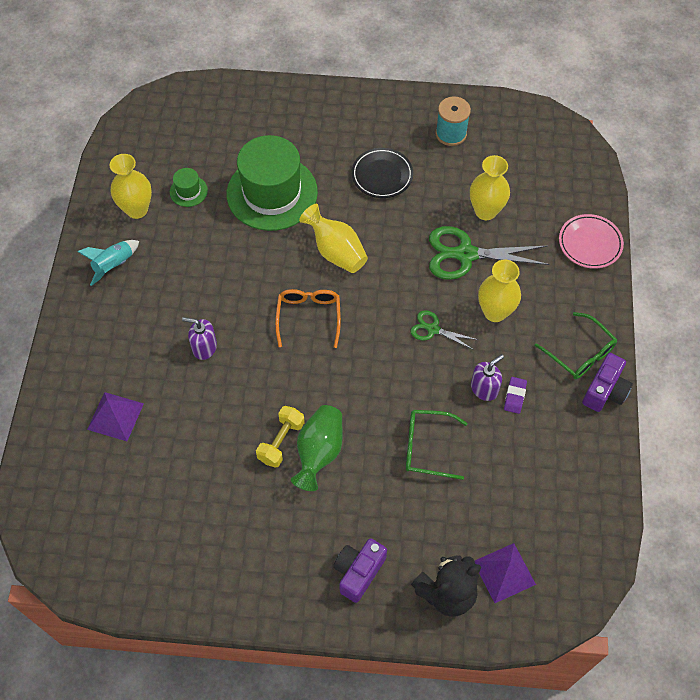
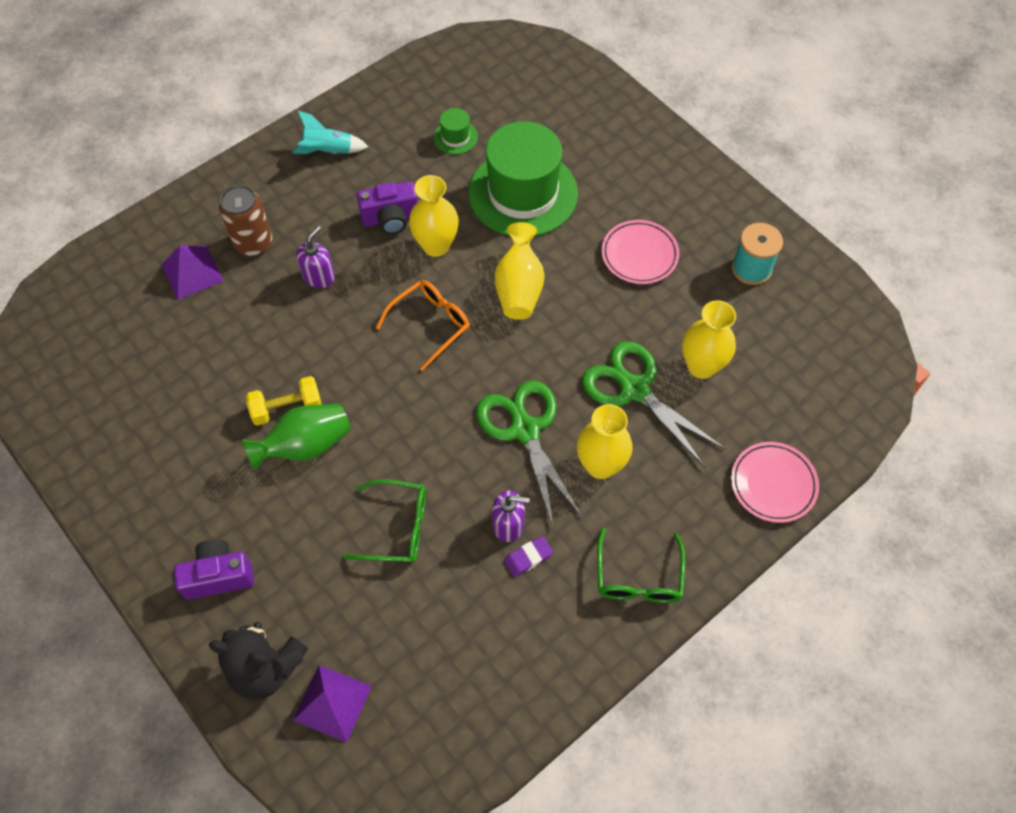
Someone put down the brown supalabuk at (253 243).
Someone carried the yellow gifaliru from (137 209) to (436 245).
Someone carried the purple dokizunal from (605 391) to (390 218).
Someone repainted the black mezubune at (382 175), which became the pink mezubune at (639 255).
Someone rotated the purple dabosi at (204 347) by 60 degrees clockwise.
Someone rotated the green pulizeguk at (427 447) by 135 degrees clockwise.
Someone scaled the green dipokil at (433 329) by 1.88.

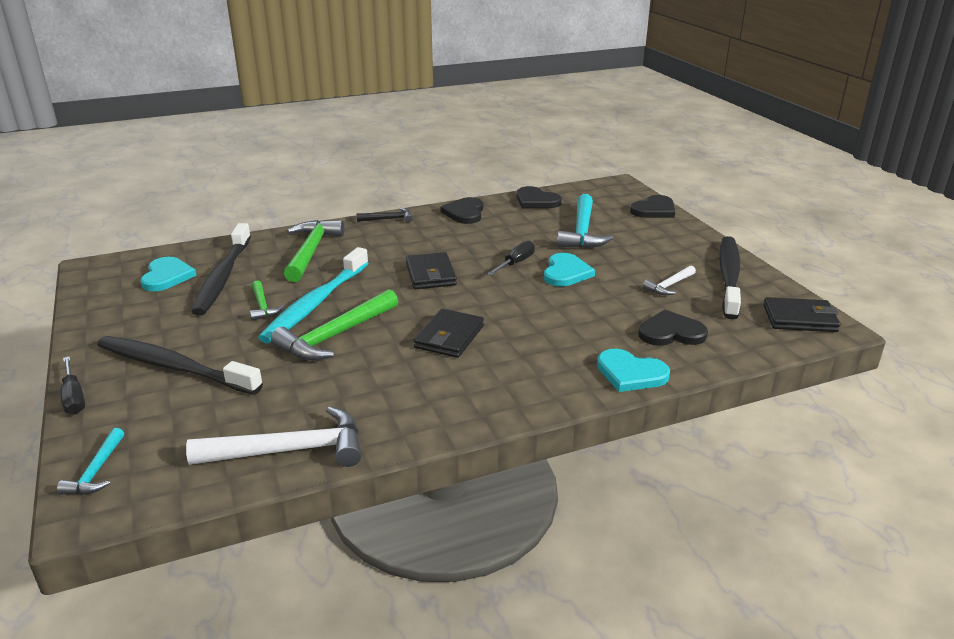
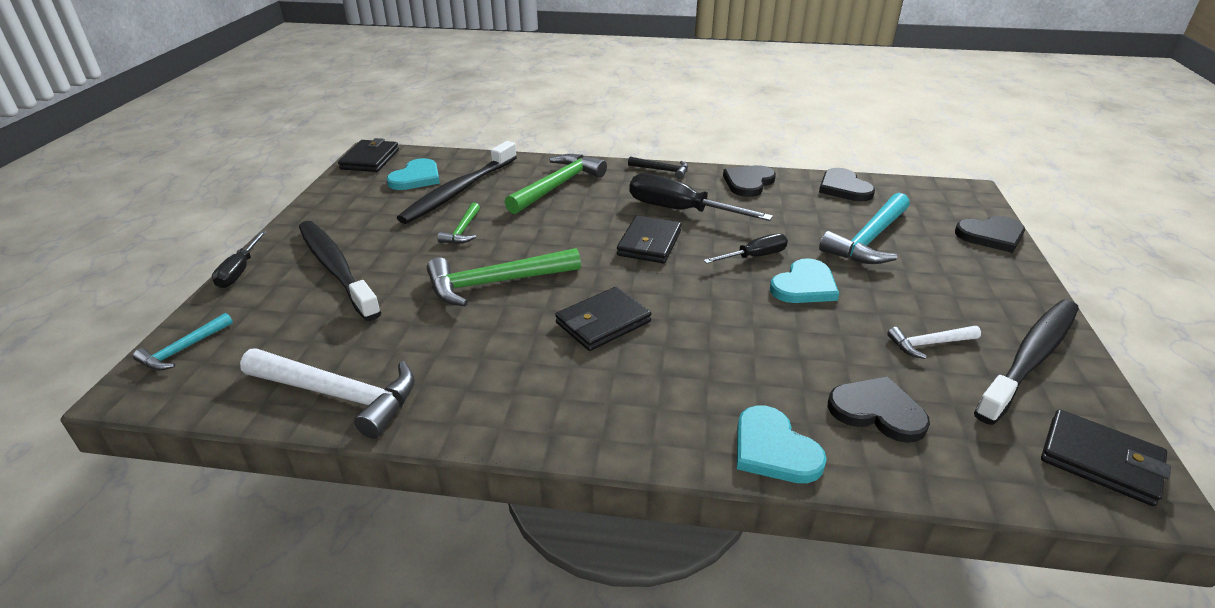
Someone took away the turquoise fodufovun at (316 303).
Someone put down the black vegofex at (370 159).
Someone put down the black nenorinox at (680 210).

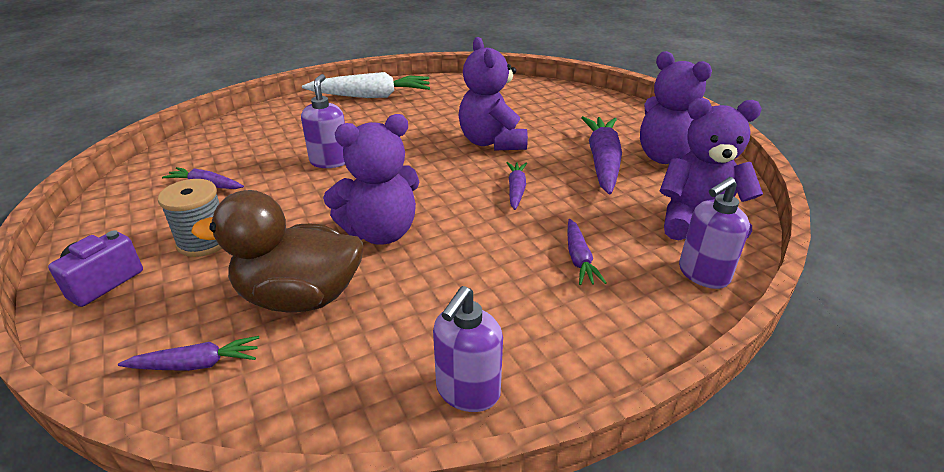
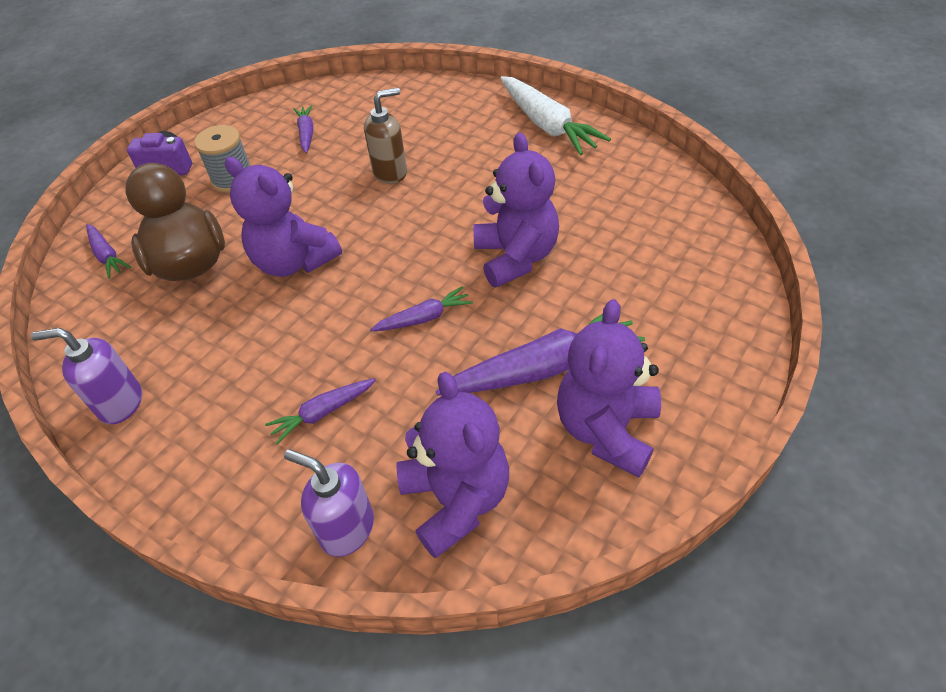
Someone repainted the purple dabosi at (330 161), which became the brown dabosi at (390 172).
Someone rotated the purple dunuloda at (491 142) by 120 degrees clockwise.

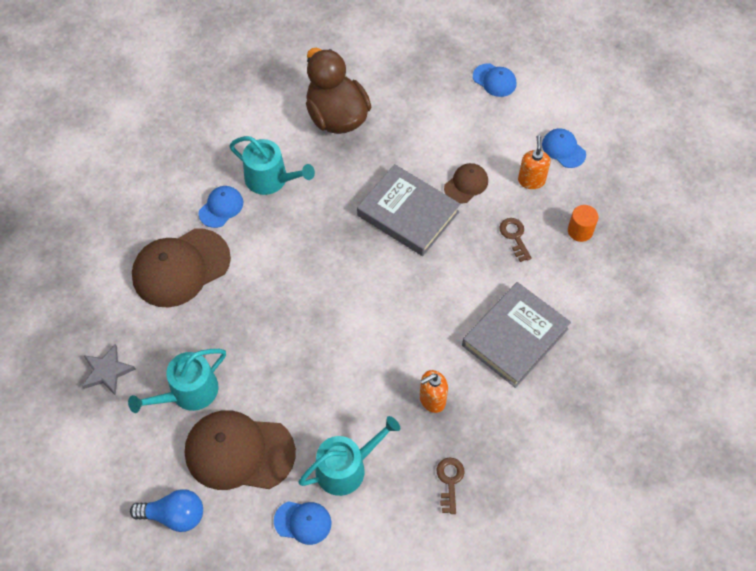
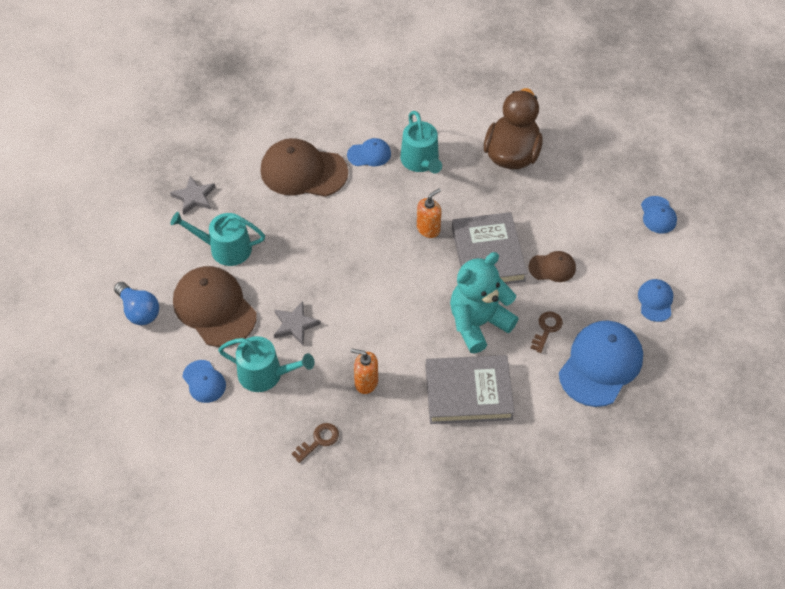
Someone put down the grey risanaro at (295 325).
Someone put down the turquoise dunuloda at (478 323).
Someone carried the orange dabosi from (531 180) to (428 229).
Someone swapped the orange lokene at (580 231) for the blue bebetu at (600 365).

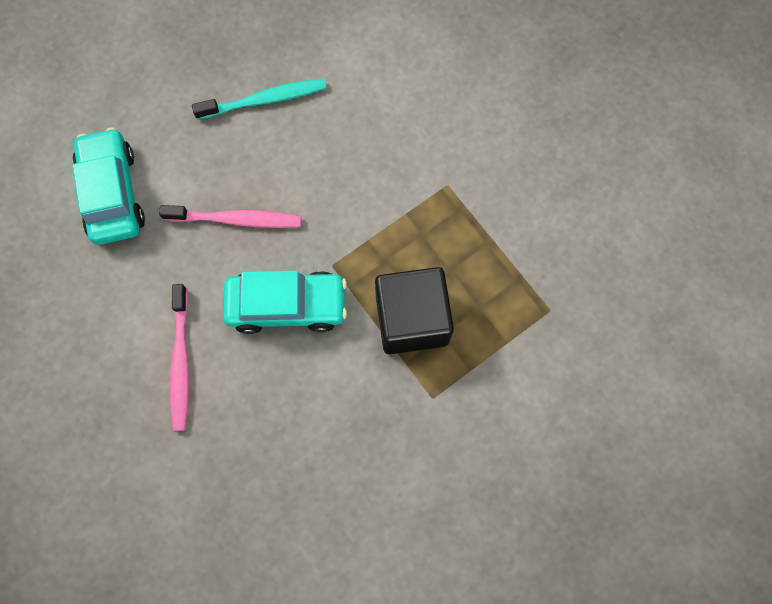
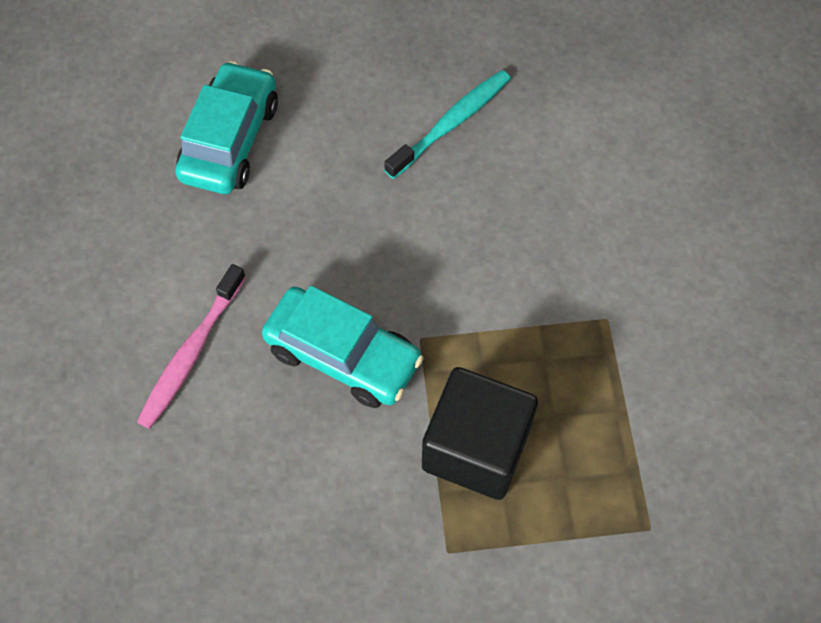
Someone took away the pink fodufovun at (236 219).
Someone rotated the turquoise fodufovun at (264 100) by 60 degrees counterclockwise.

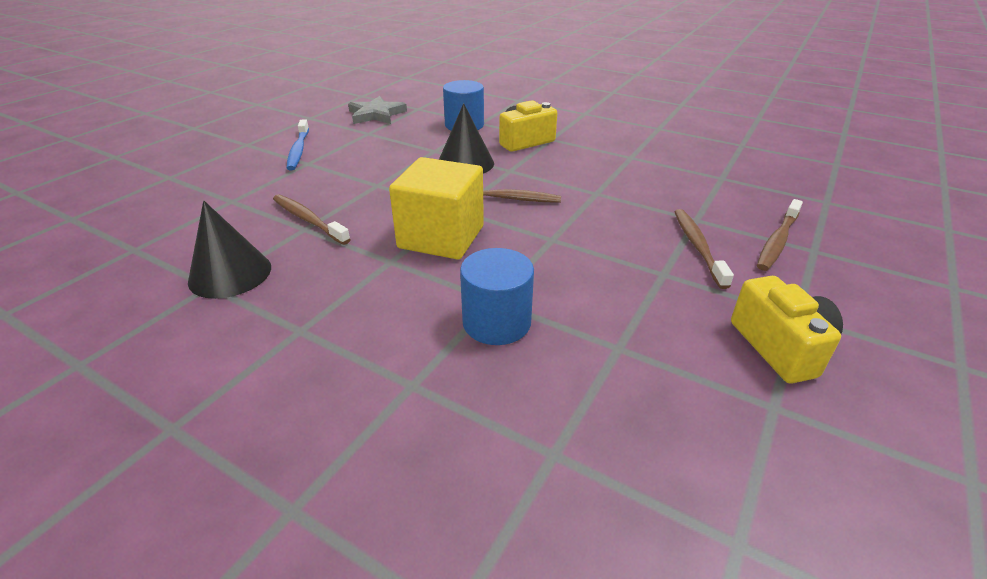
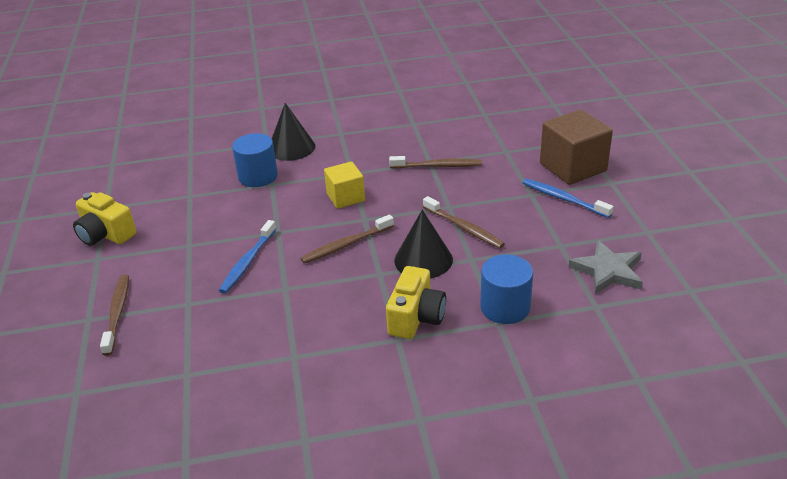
Someone put down the blue fodufovun at (248 262).
Someone put down the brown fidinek at (573 167).
Someone carried the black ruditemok from (230 274) to (291 147).
Someone carried the brown fodufovun from (698 246) to (464 228).
Someone scaled the yellow fidinek at (441 237) by 0.61.

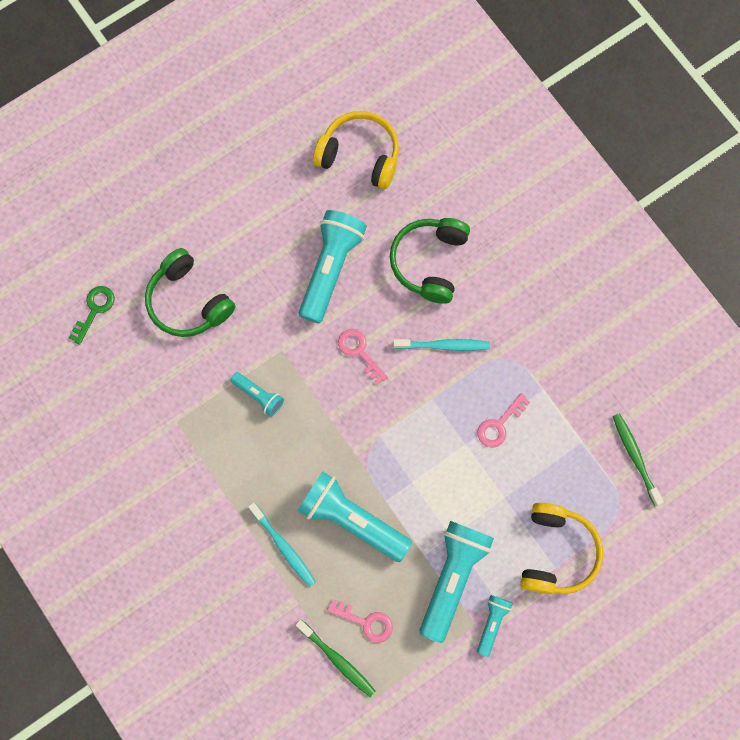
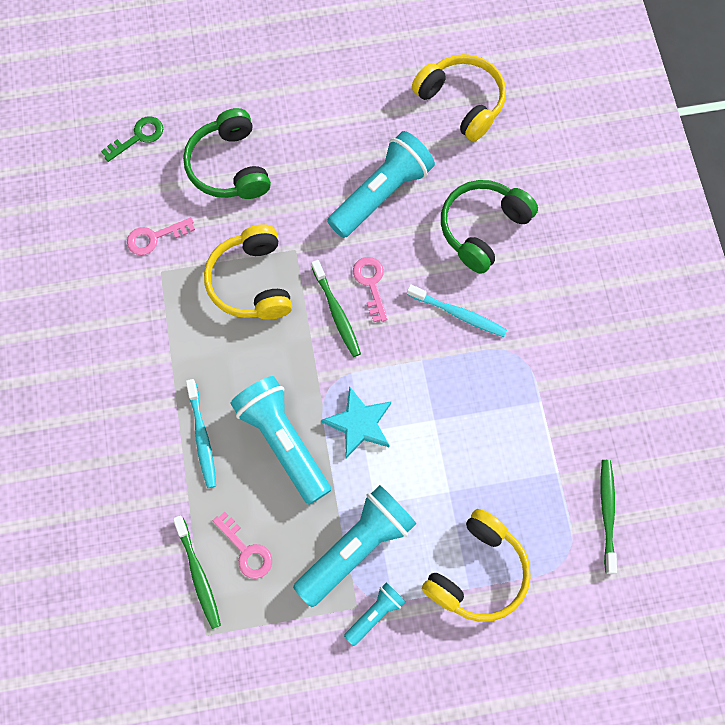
Someone put down the green fodufovun at (336 313).
Someone put down the turquoise risanaro at (359 424).
Someone carried the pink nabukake from (499 425) to (154 237).
Someone swapped the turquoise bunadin at (259 396) for the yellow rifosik at (251 282).

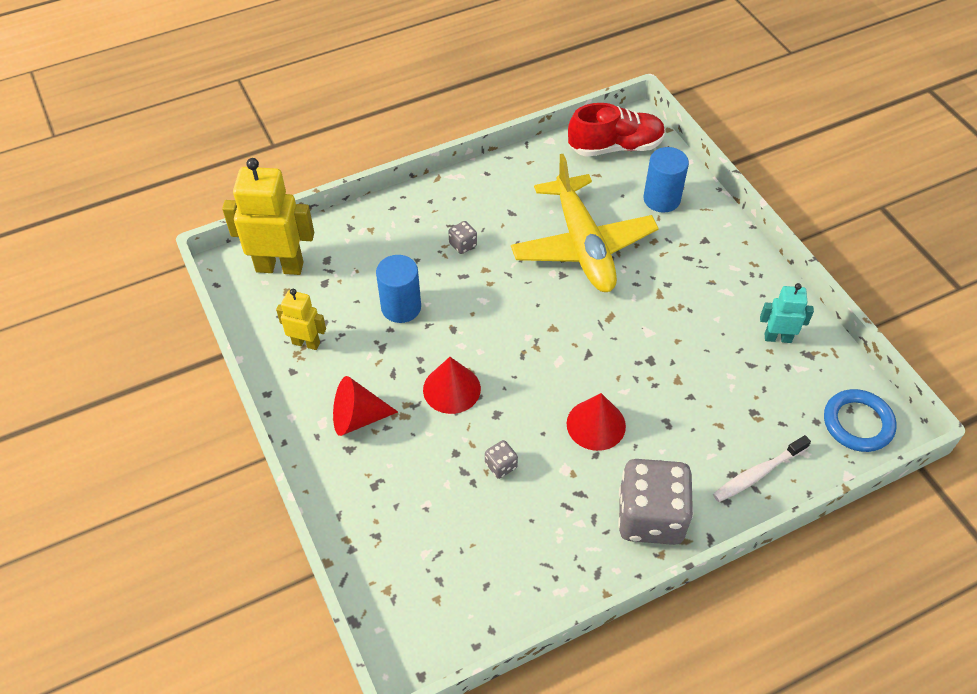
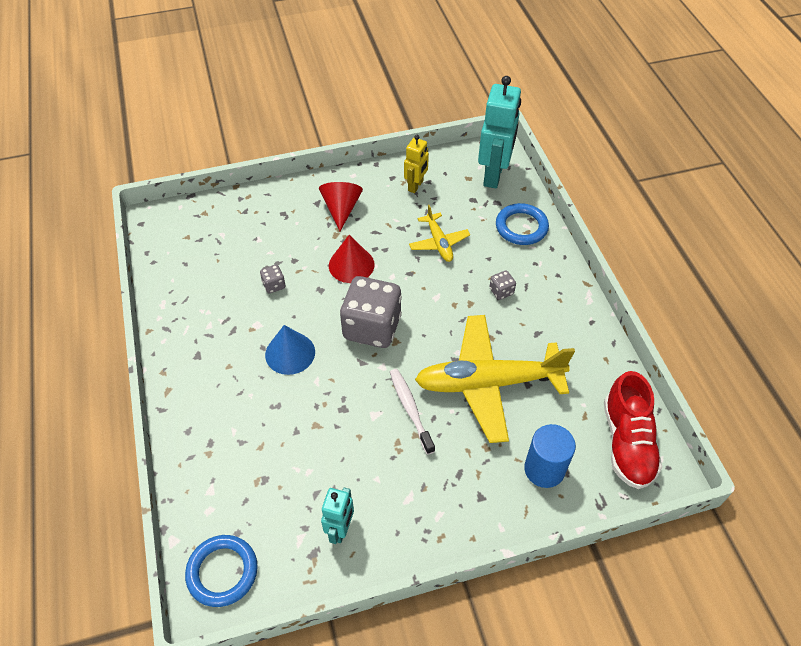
Someone put down the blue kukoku at (521 227).
Someone carried the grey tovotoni from (650 517) to (372 327).
Someone carried the white fodufovun from (757 473) to (410 409).
Someone swapped the blue lokene at (401 307) for the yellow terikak at (439 243).
Someone repainted the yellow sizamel at (280 266), which became the turquoise sizamel at (494 175).
Someone repainted the red ruditemok at (596 424), which became the blue ruditemok at (290 353).

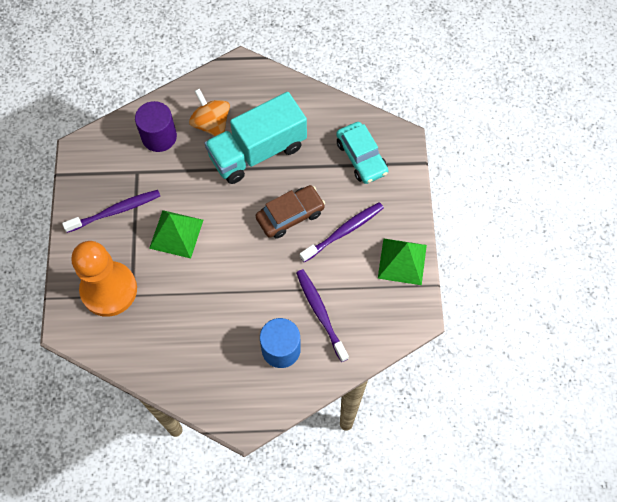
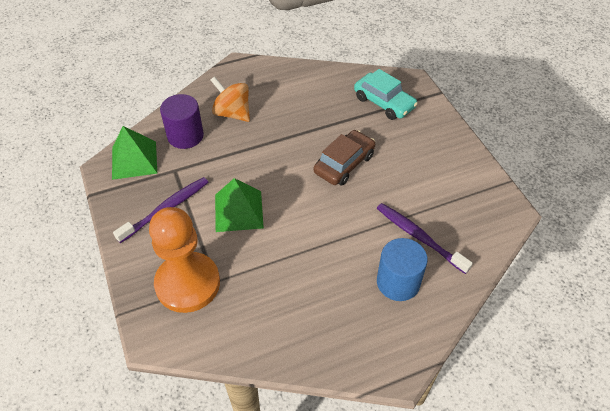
Someone took away the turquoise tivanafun at (257 151).
Someone took away the purple fodufovun at (343 232).
Someone carried the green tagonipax from (402 261) to (134 160).

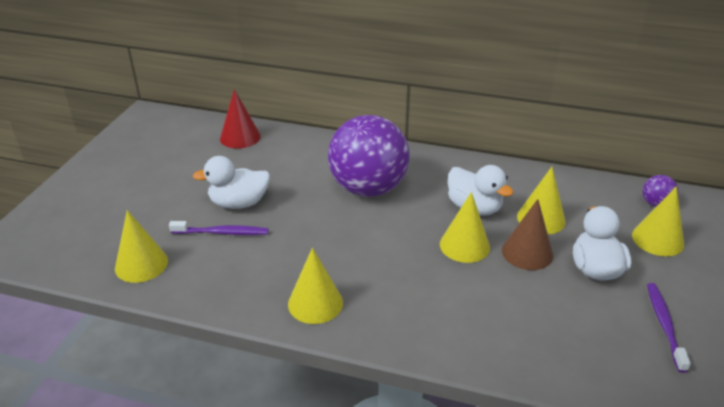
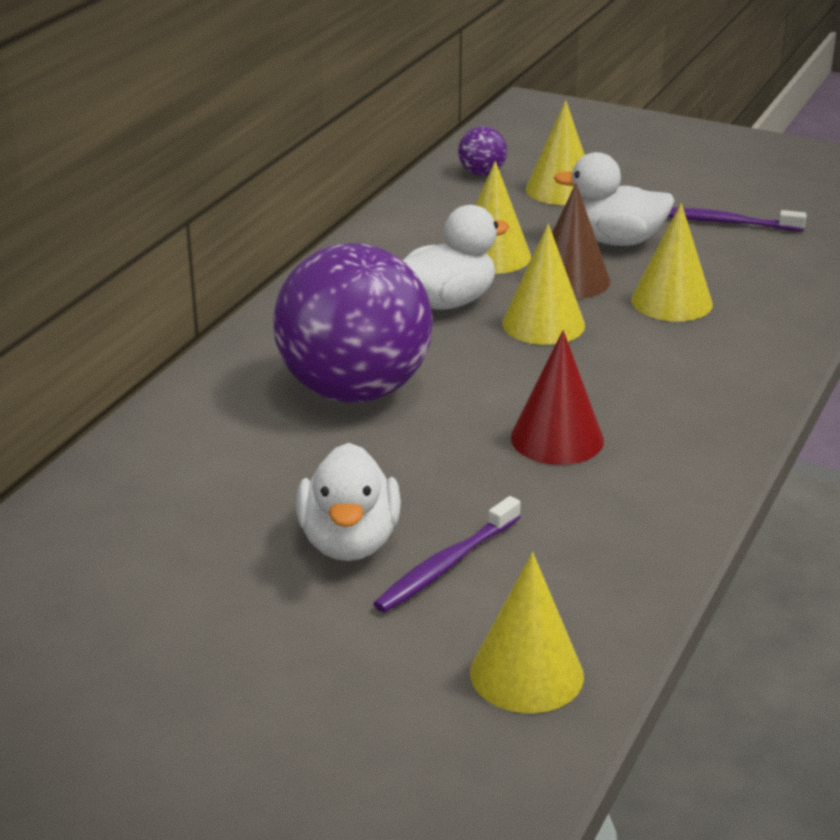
Someone carried the red ruditemok from (240 137) to (557 438).
Someone carried the yellow ruditemok from (315 303) to (671 301).
Someone rotated the purple fodufovun at (222 233) by 150 degrees counterclockwise.

